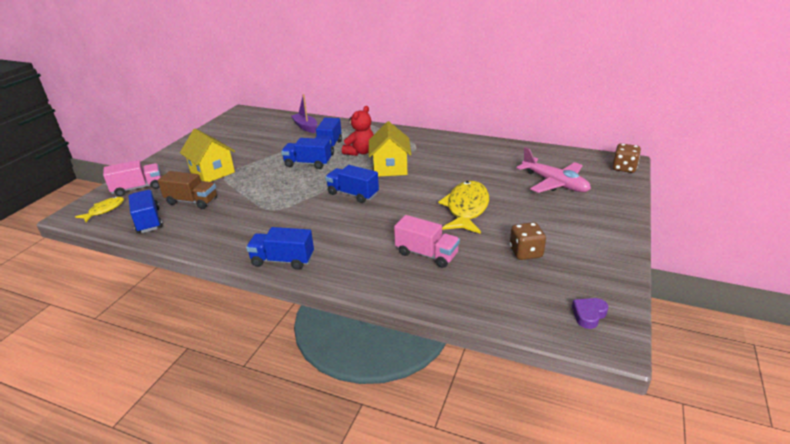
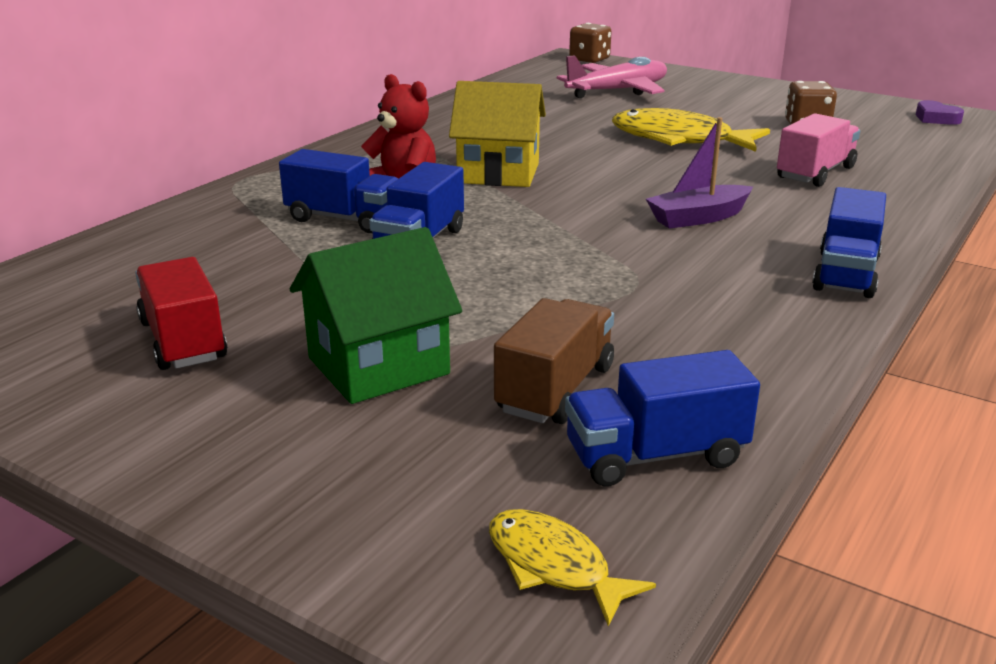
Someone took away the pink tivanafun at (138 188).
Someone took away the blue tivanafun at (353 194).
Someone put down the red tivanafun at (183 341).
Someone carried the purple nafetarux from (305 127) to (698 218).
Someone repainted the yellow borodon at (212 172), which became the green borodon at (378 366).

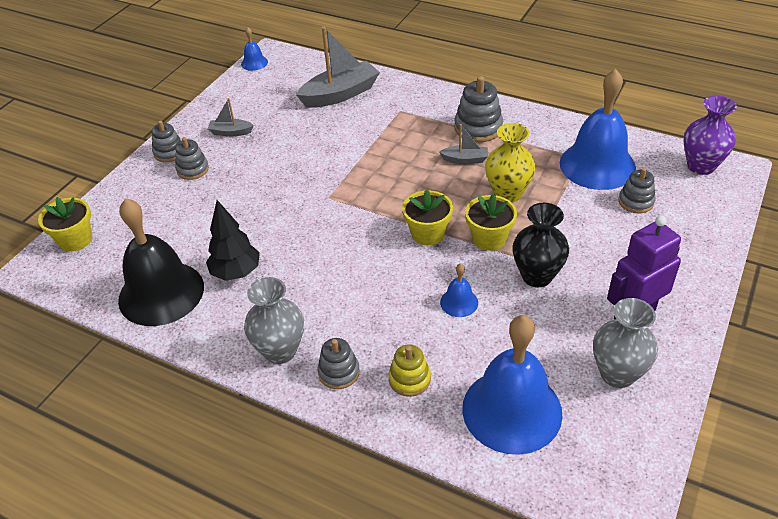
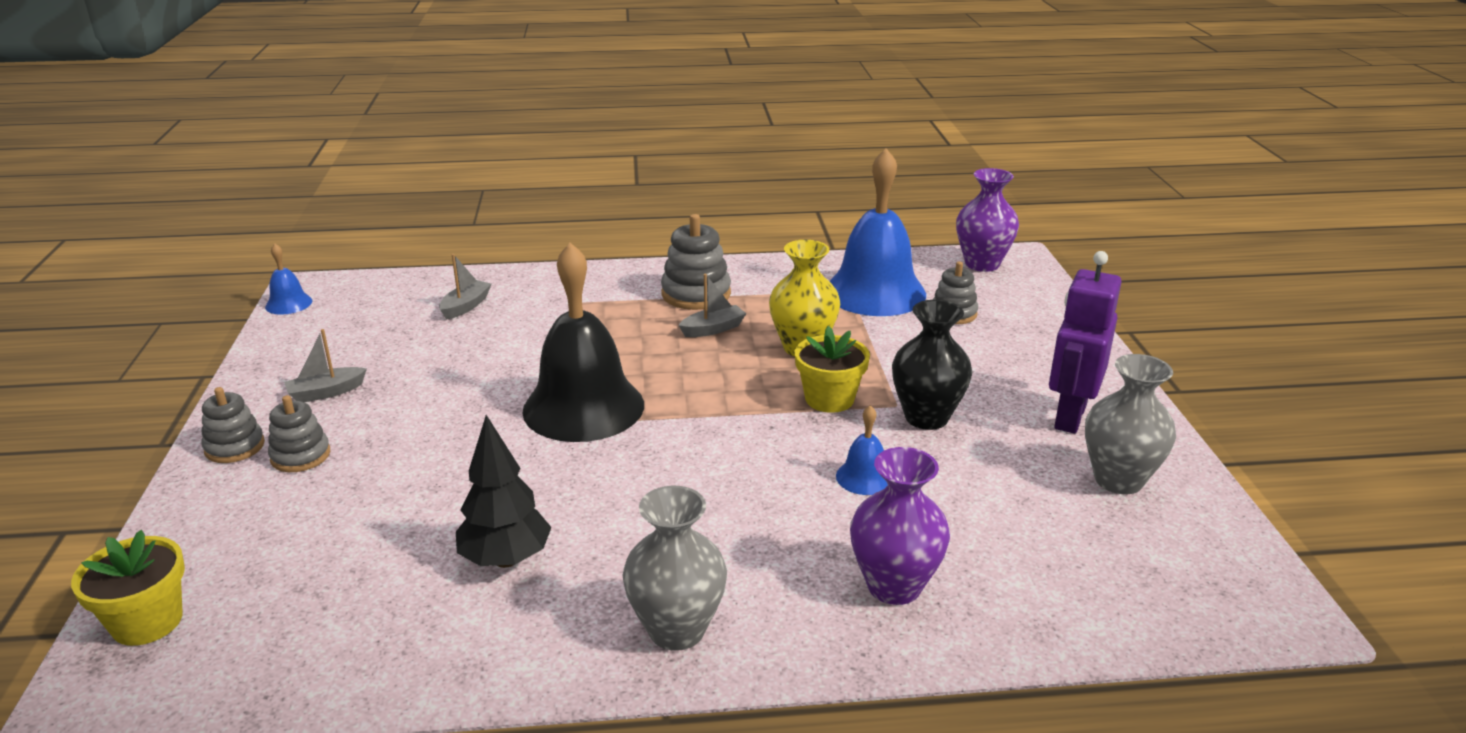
Someone took away the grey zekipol at (339 372).
Someone took away the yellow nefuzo at (427 233).
Someone took away the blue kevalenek at (512 410).
Someone carried the black kevalenek from (161 293) to (583 407).
Someone swapped the yellow zekipol at (409 379) for the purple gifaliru at (894 586).
Someone scaled the grey nafetarux at (340 94) by 0.50.

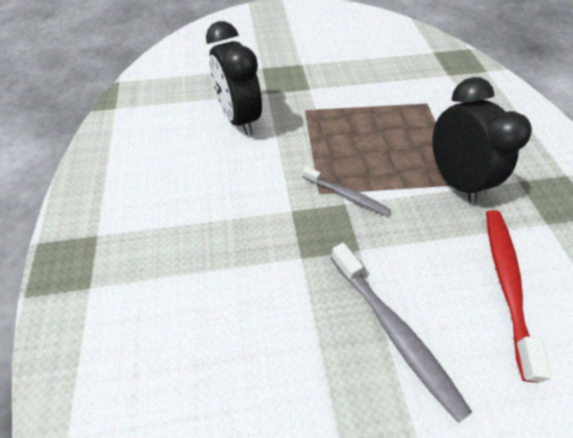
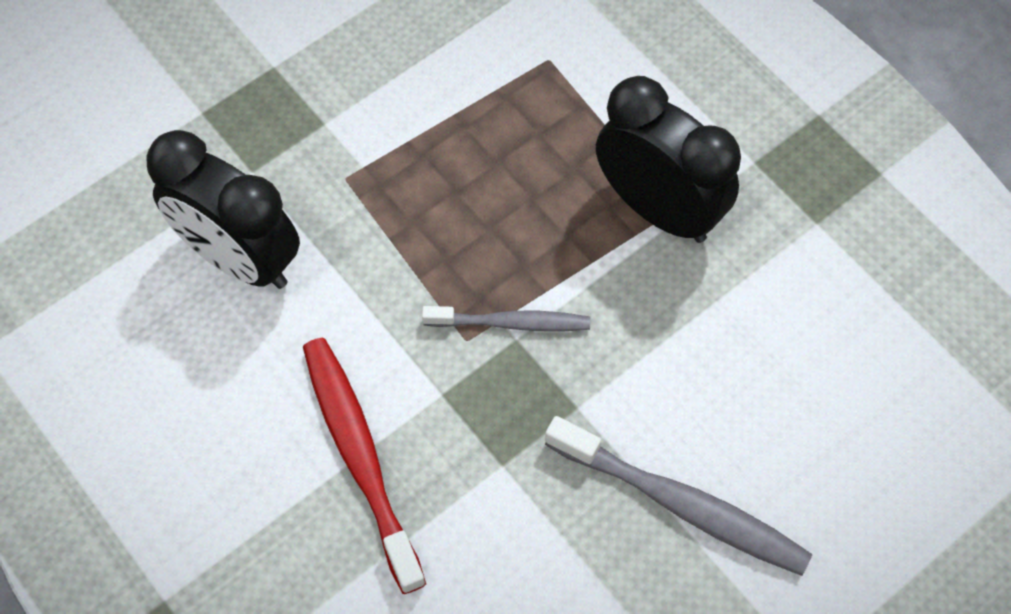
Someone carried the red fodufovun from (506 284) to (360 459).

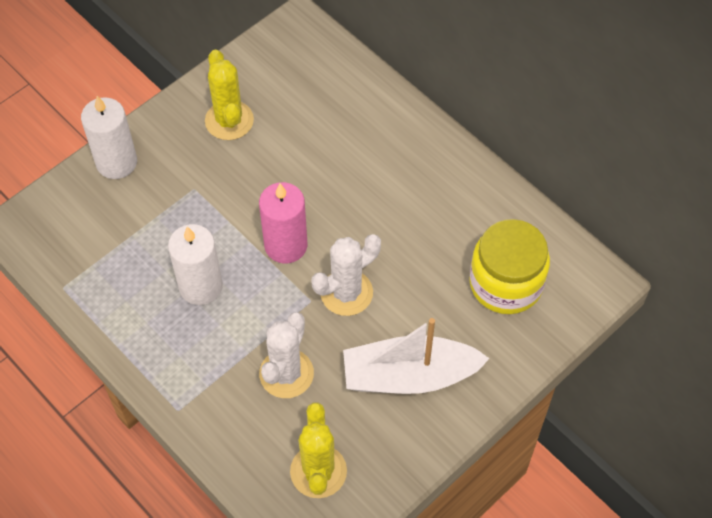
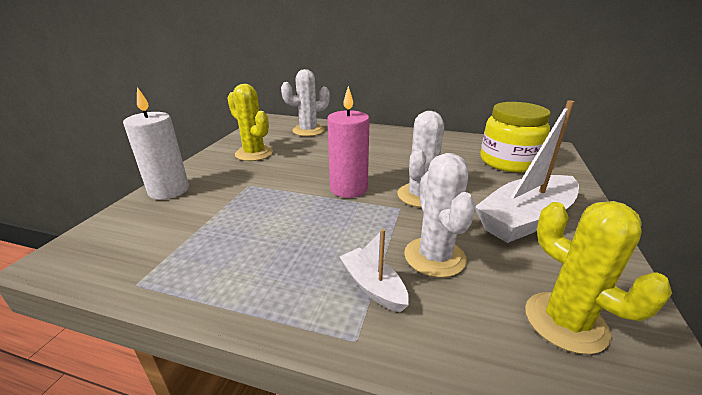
Someone took away the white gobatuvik at (200 286).
Someone put down the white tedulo at (308 131).
Someone put down the white nafetarux at (373 287).

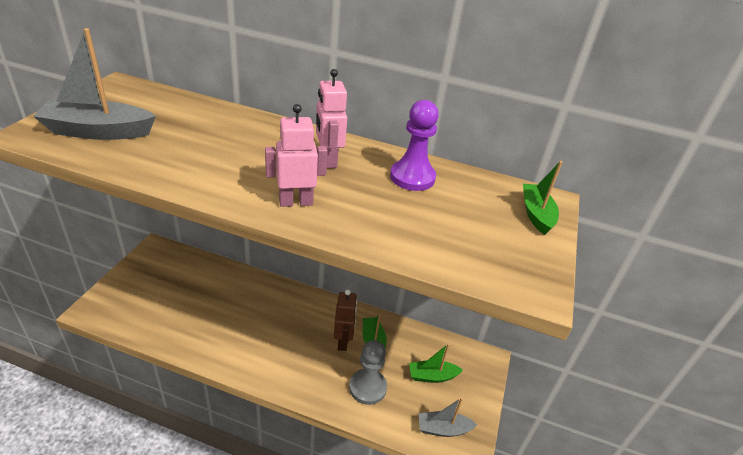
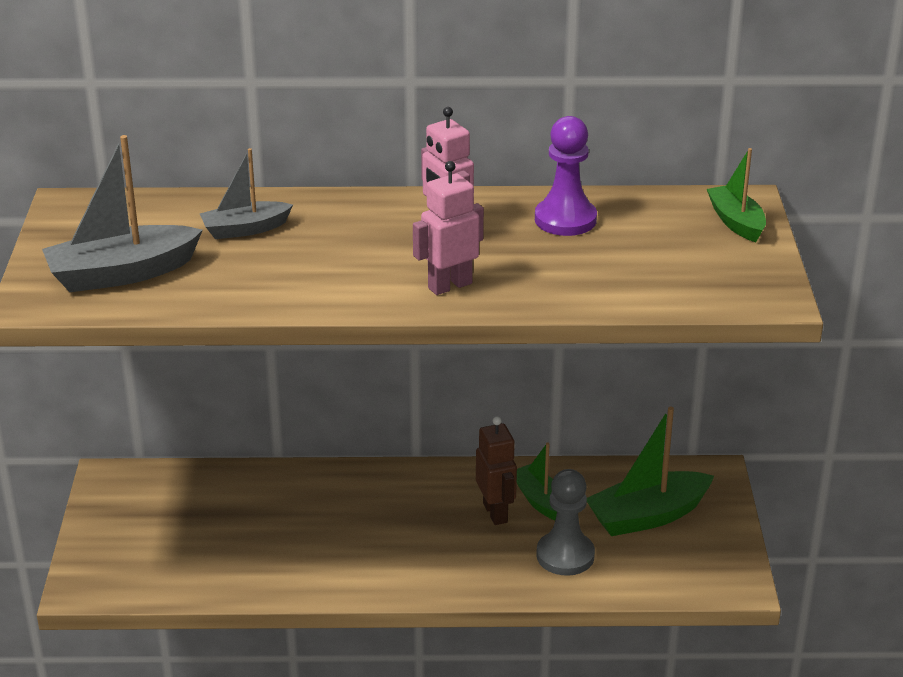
Someone carried the grey nafetarux from (443 429) to (245 229).
Someone scaled the green nafetarux at (432 376) by 1.63.

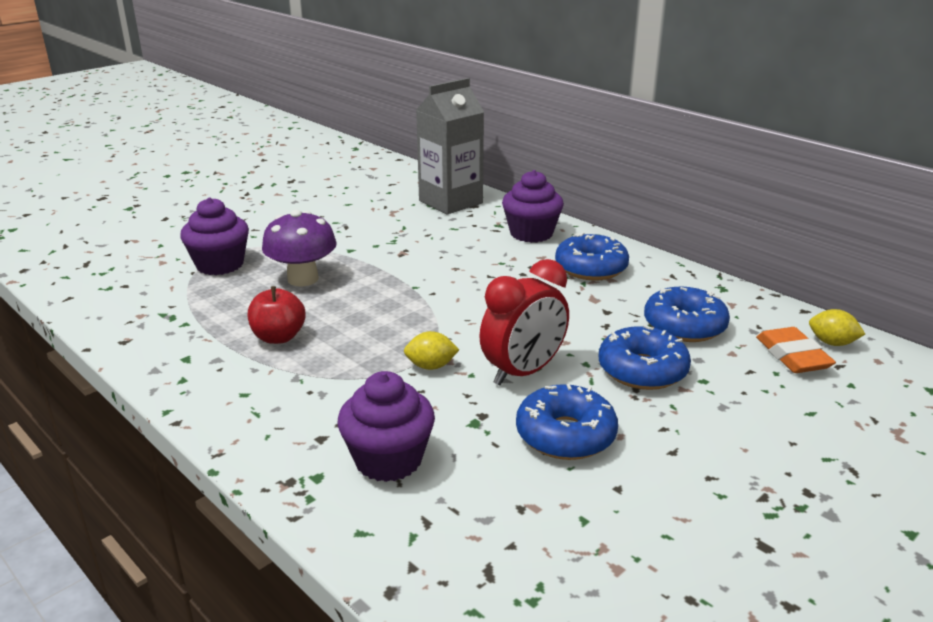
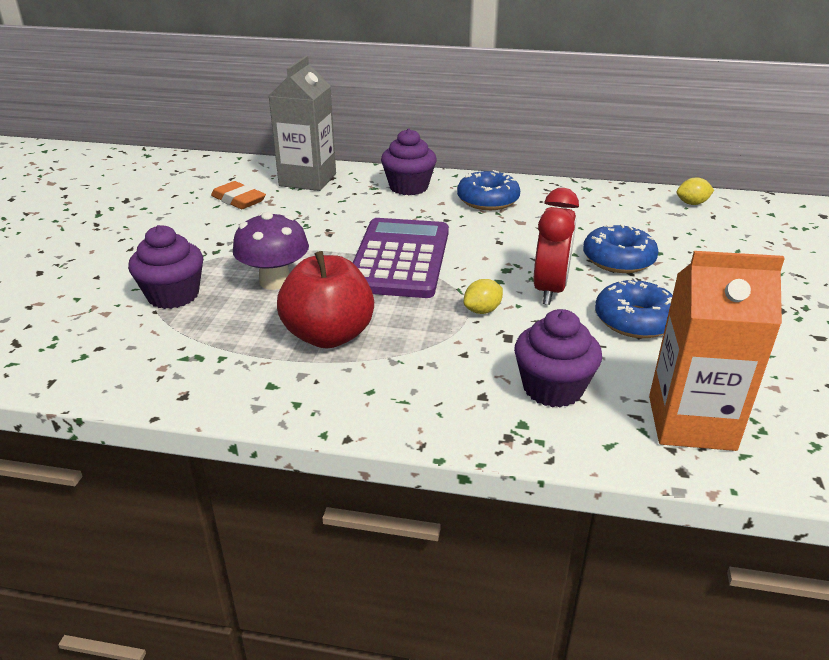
Someone took away the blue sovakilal at (684 326).
Someone put down the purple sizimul at (400 259).
Someone put down the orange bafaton at (691 422).
Someone carried the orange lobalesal from (792 356) to (238 200).
Someone scaled the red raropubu at (278 337) by 1.65.

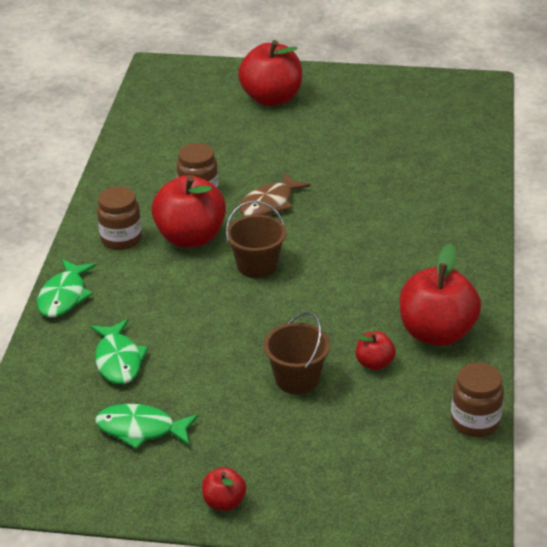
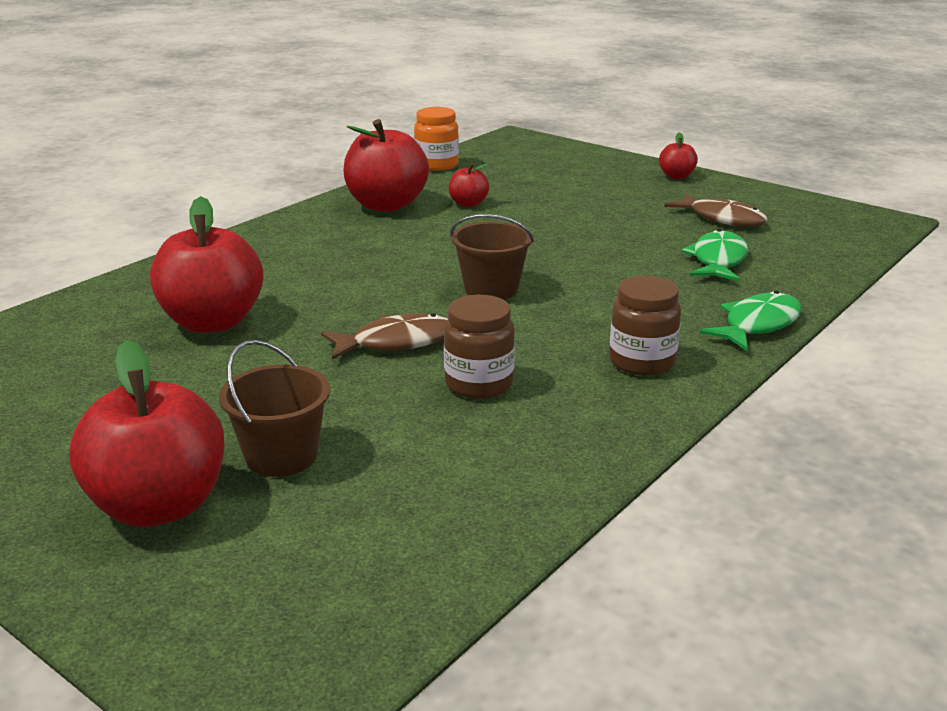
Someone carried the red raropubu from (190 237) to (212 322).
Someone carried the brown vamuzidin from (297 379) to (281 456).
Someone repainted the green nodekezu at (141 429), which became the brown nodekezu at (722 218).
Someone repainted the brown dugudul at (475 422), which became the orange dugudul at (436 165).

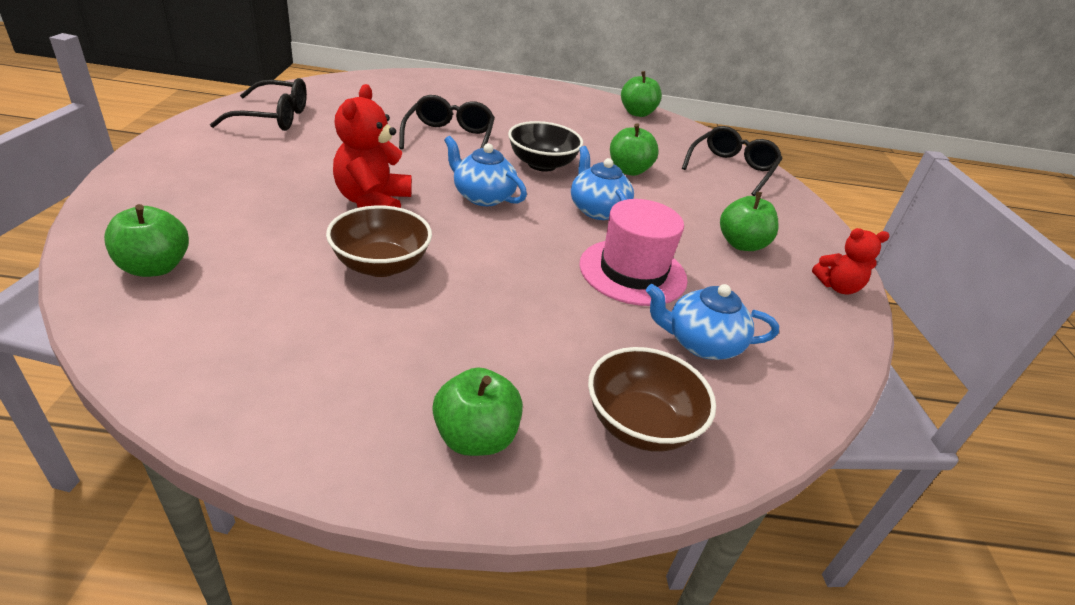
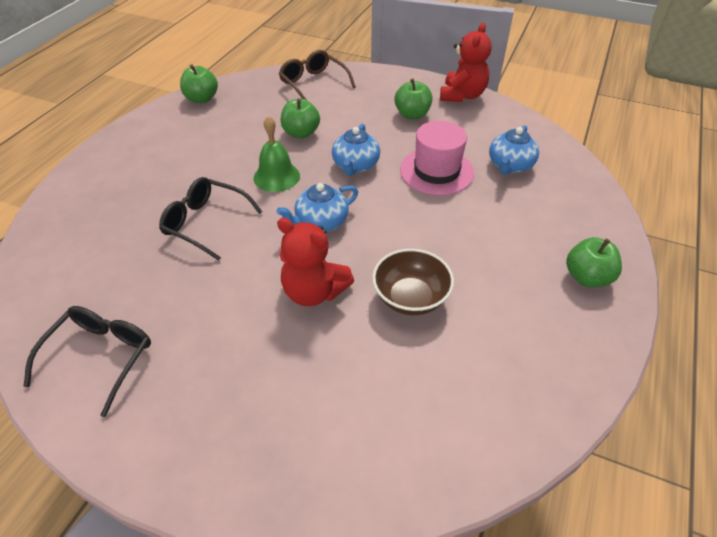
Someone took away the green raropubu at (155 267).
Someone took away the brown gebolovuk at (640 424).
Someone swapped the black gebolovuk at (542 164) for the green kevalenek at (276 176).
Someone repainted the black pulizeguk at (732 169), which became the brown pulizeguk at (313 83).
Someone rotated the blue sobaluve at (597 210) by 75 degrees counterclockwise.
Someone scaled the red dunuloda at (837 287) by 1.59.

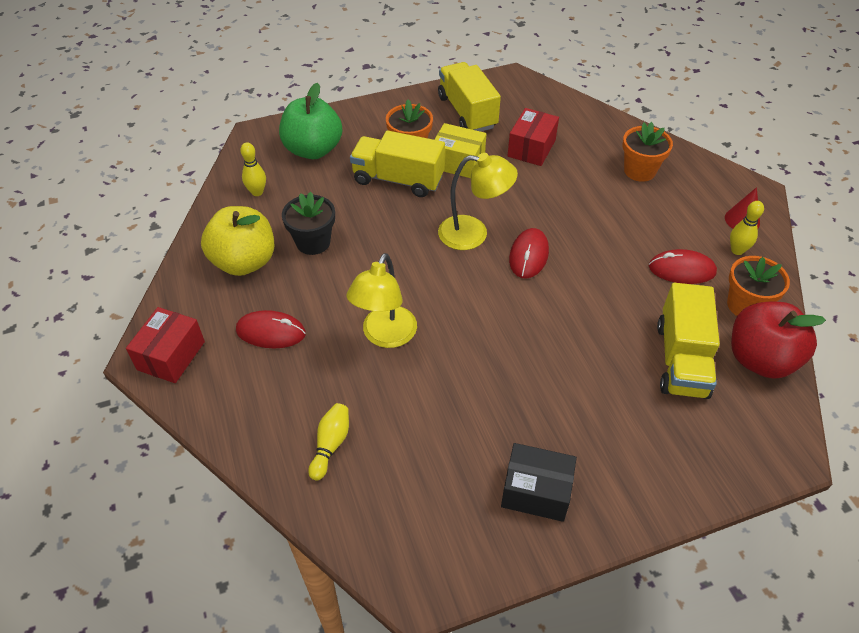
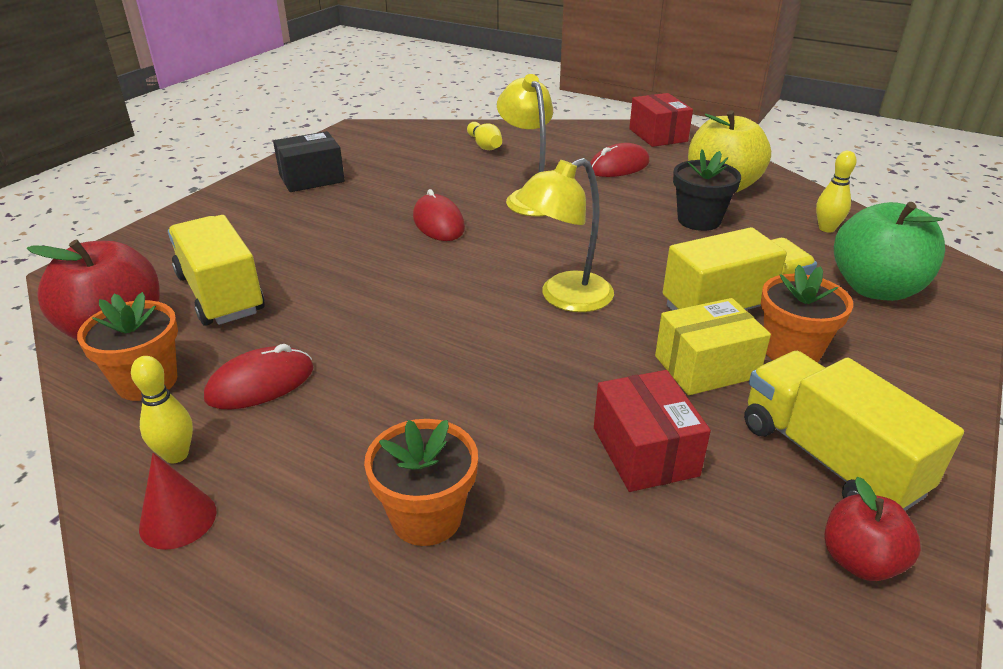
Someone put down the red raropubu at (860 560).
Someone carried the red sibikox from (529 255) to (438 223).
Someone rotated the yellow tivanafun at (467 112) by 150 degrees counterclockwise.

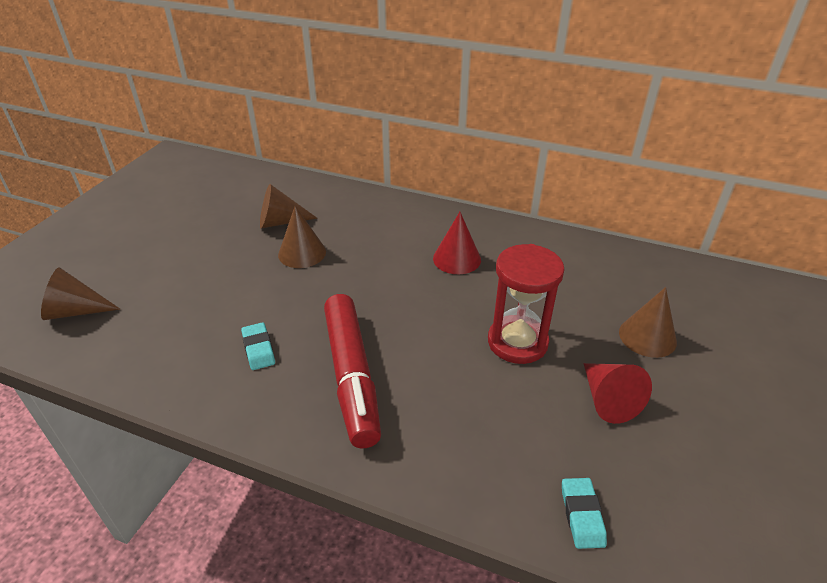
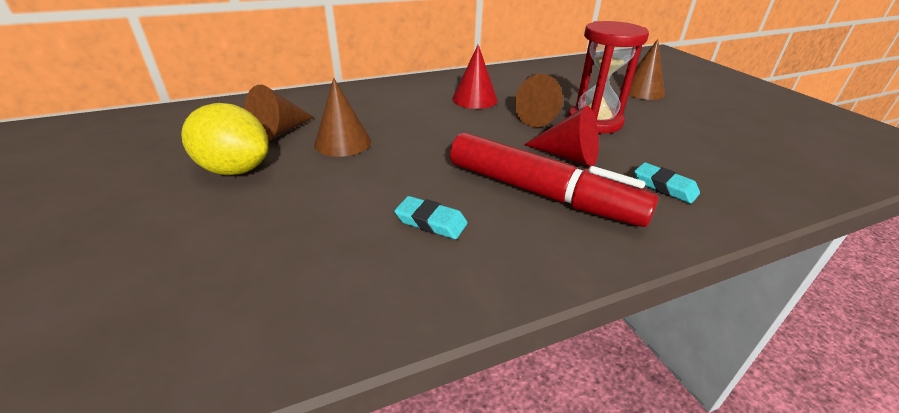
Someone put down the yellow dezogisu at (235 169).
Someone carried the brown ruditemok from (76 311) to (541 118).
Someone carried the turquoise lobalesal from (582 515) to (664 187).
Someone carried the red ruditemok from (607 400) to (568 156).

